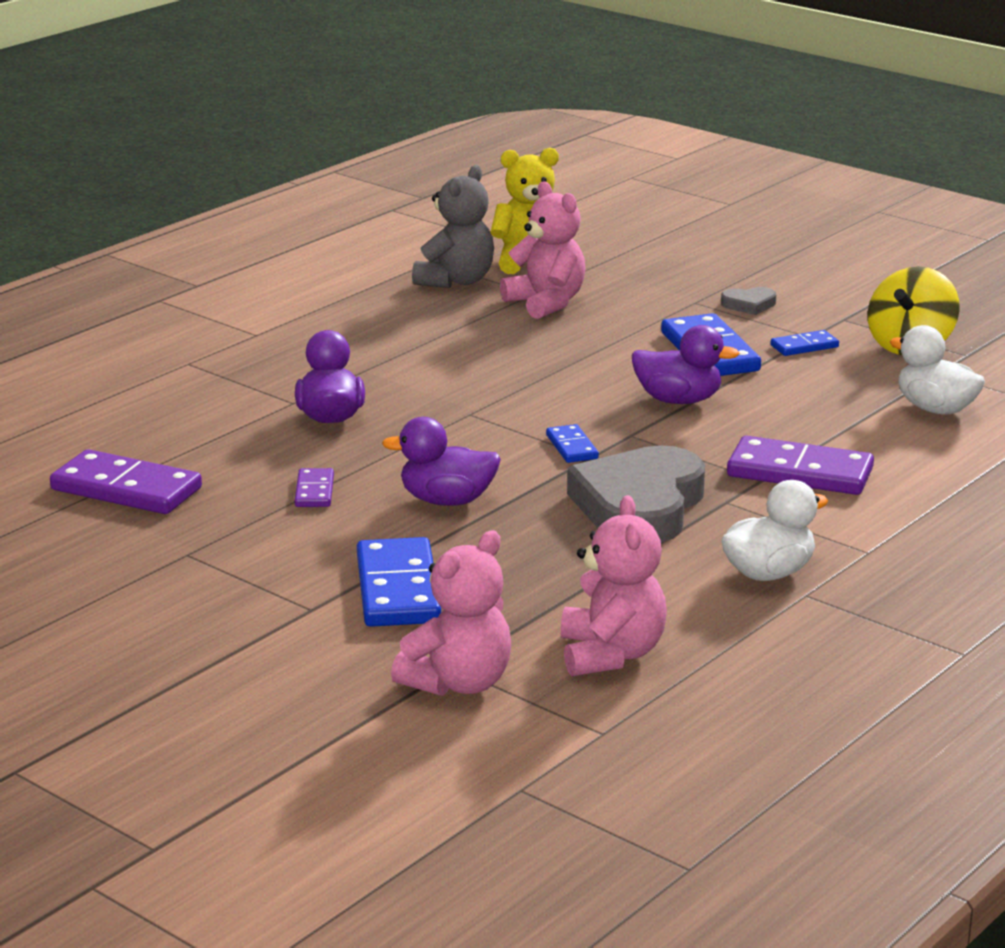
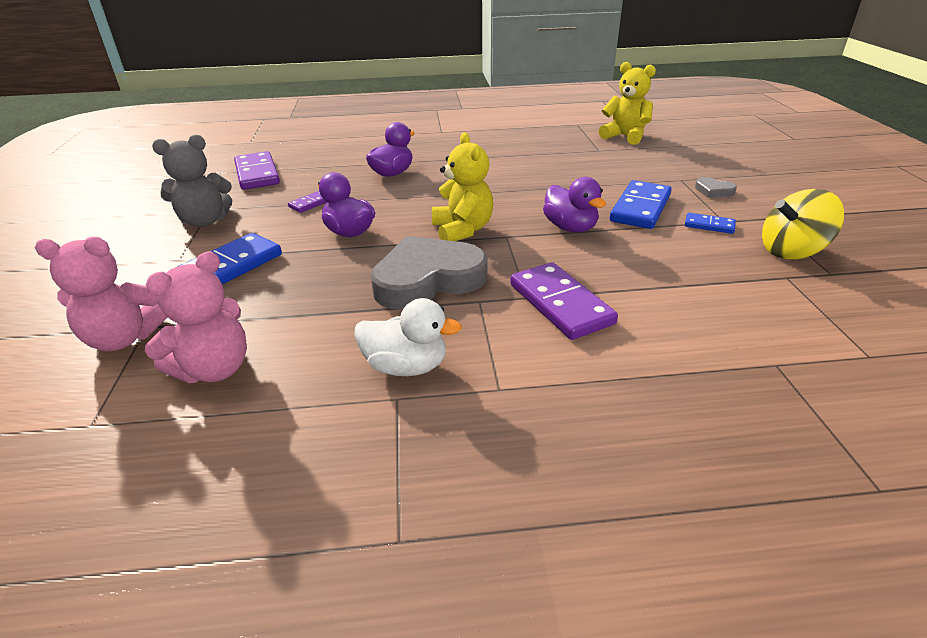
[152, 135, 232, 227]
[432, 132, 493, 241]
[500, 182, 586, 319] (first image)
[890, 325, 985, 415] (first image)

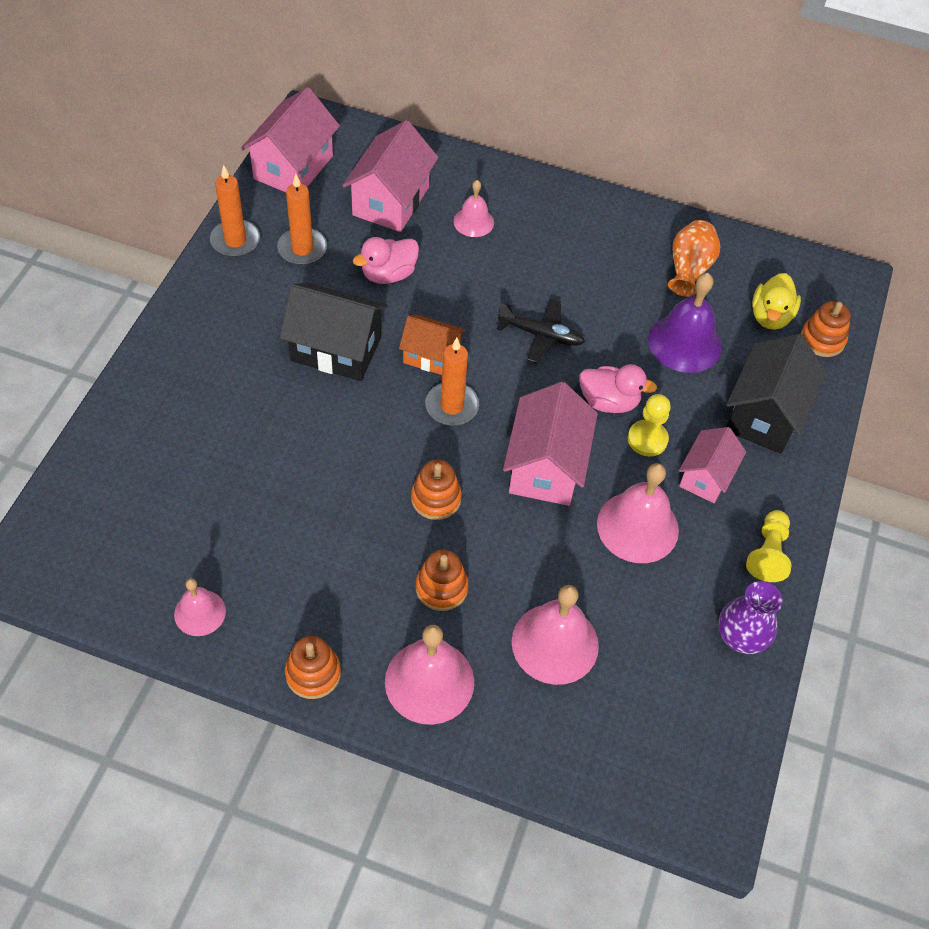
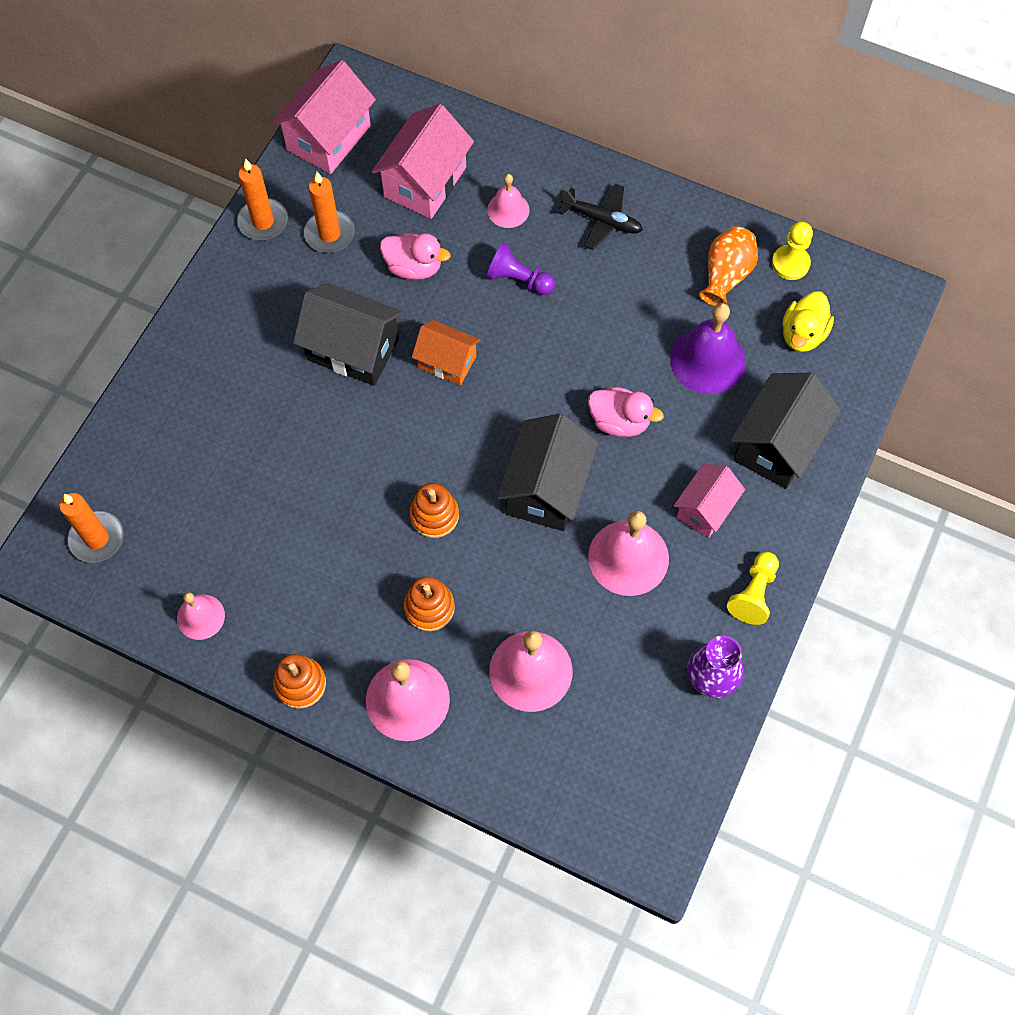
[59, 493, 124, 563]
[380, 233, 450, 279]
[486, 242, 555, 295]
[496, 414, 598, 531]
[558, 184, 643, 250]
[772, 222, 813, 280]
[801, 301, 851, 357] (first image)

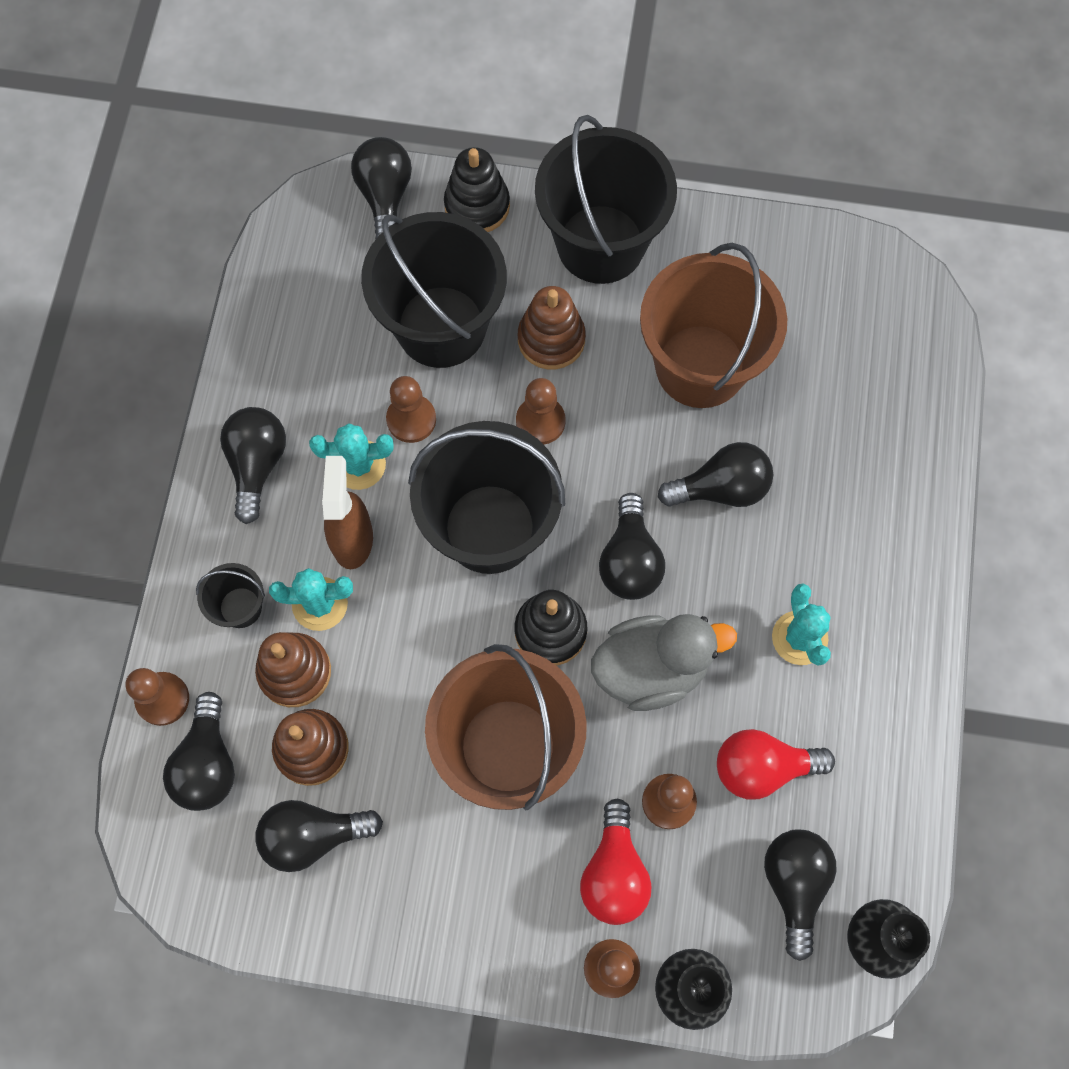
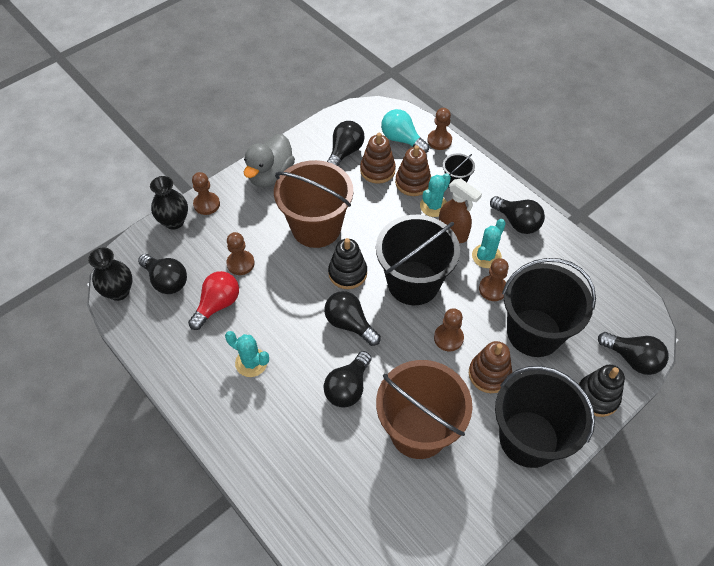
[244, 134, 295, 187]
[381, 109, 429, 153]
[580, 799, 651, 925] (first image)

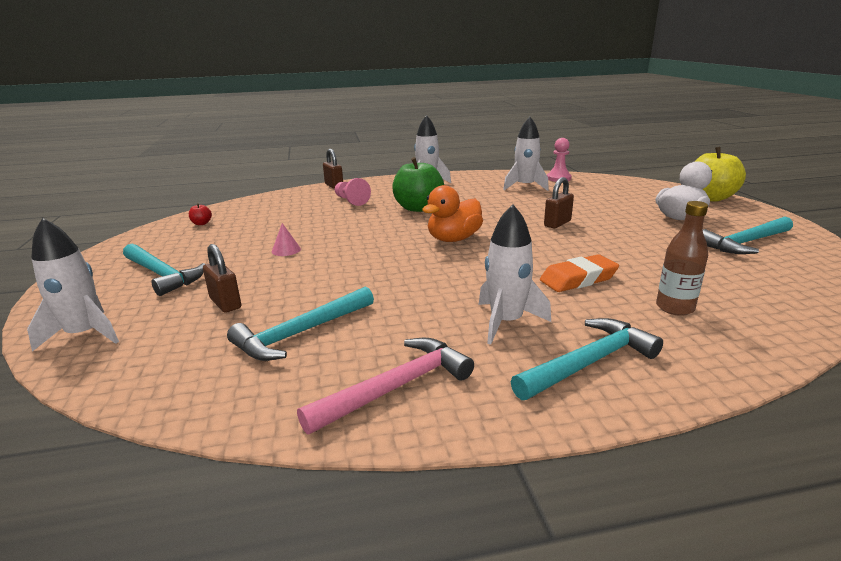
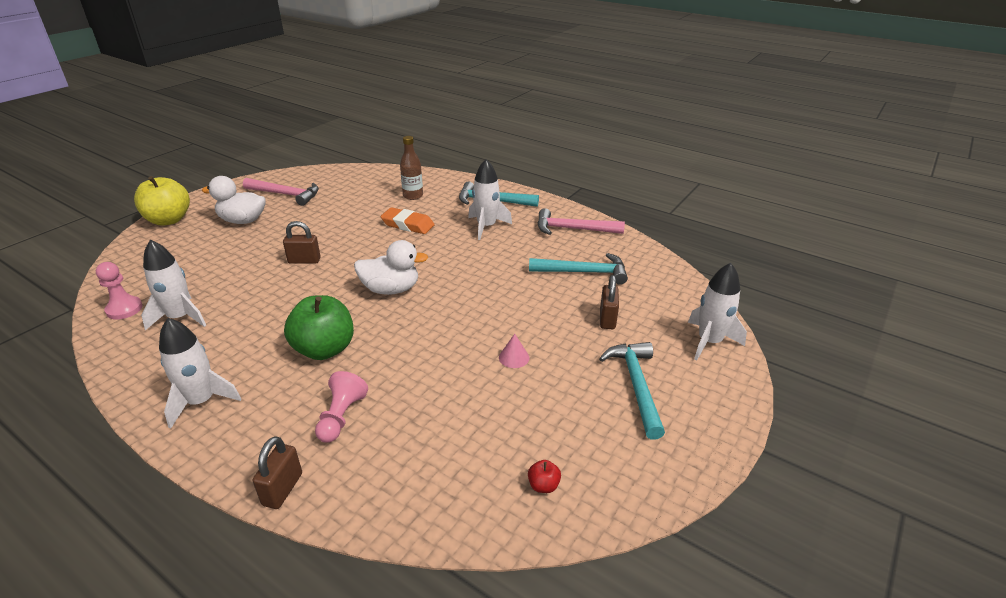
[243, 178, 319, 206]
[354, 240, 428, 295]

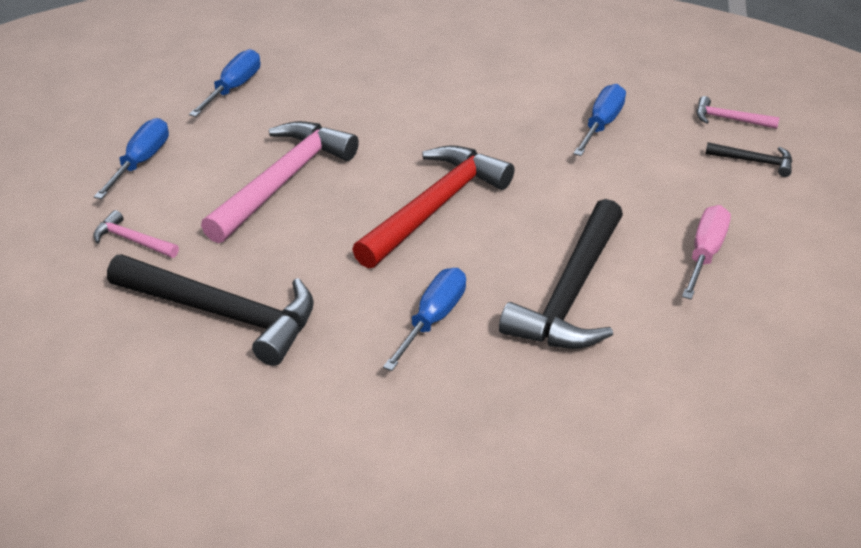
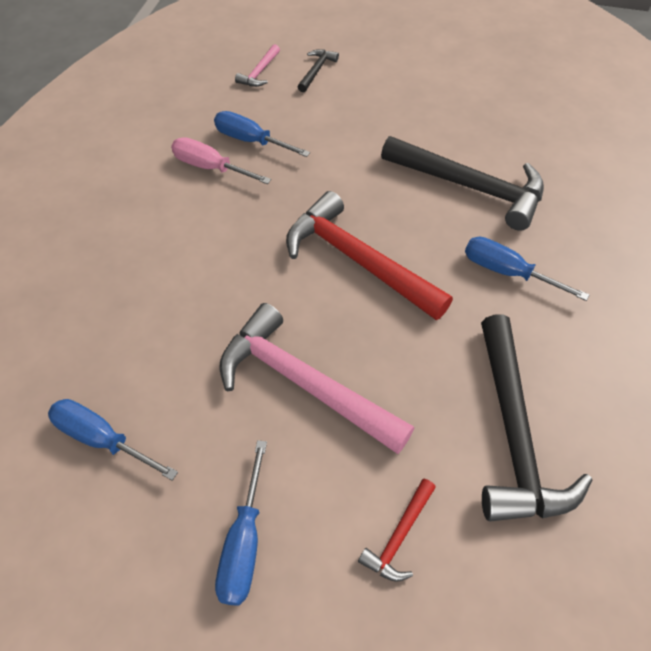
[171, 137, 271, 184]
[215, 440, 267, 606]
[358, 479, 436, 582]
[481, 314, 592, 521]

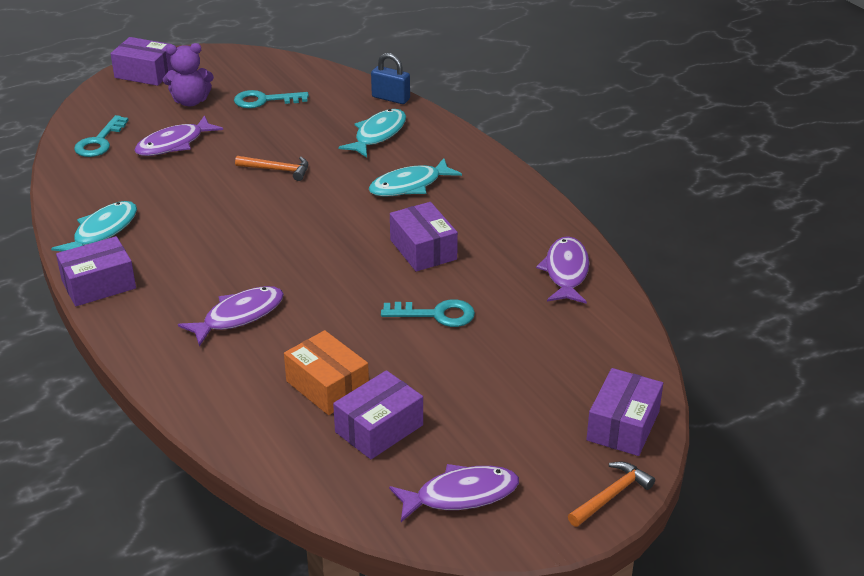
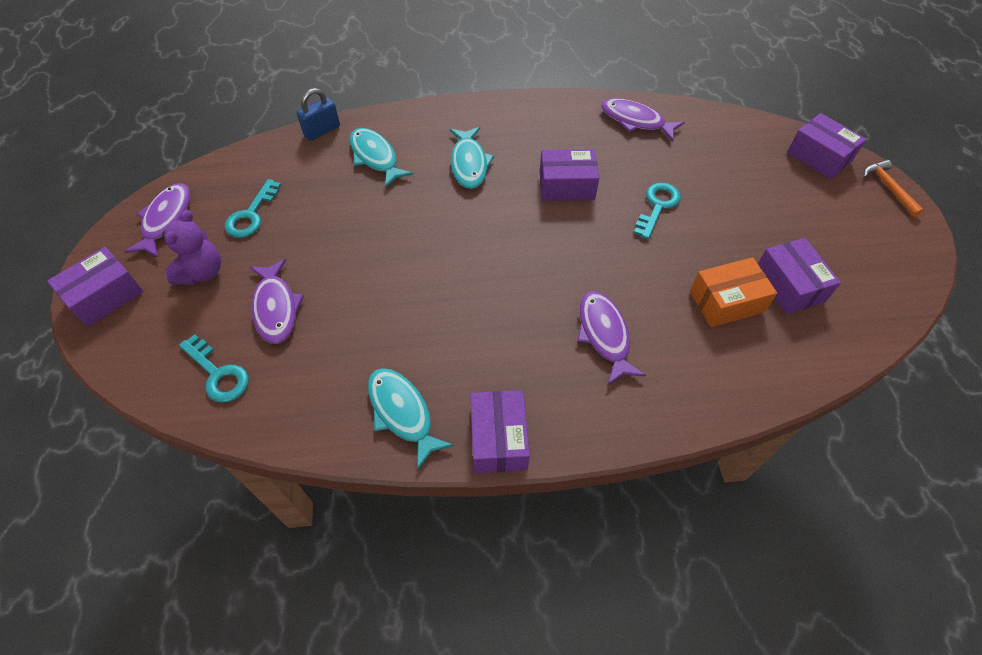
[124, 183, 190, 257]
[235, 156, 308, 181] (first image)

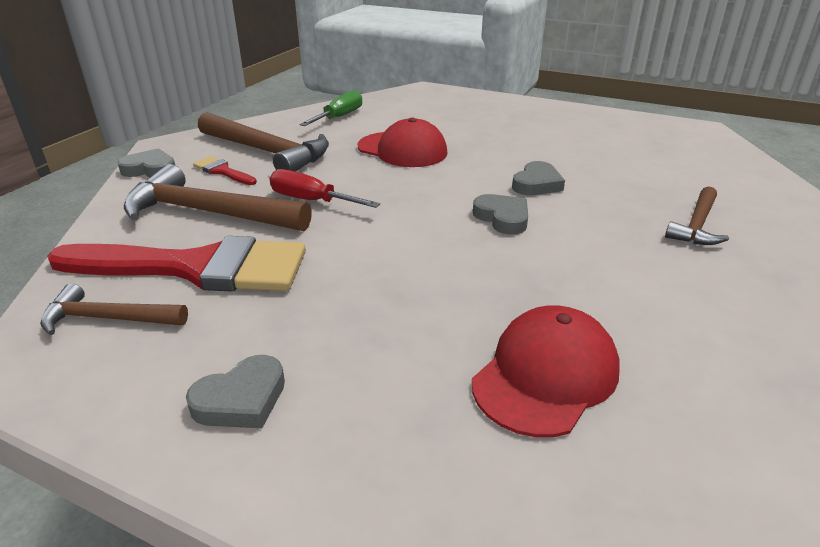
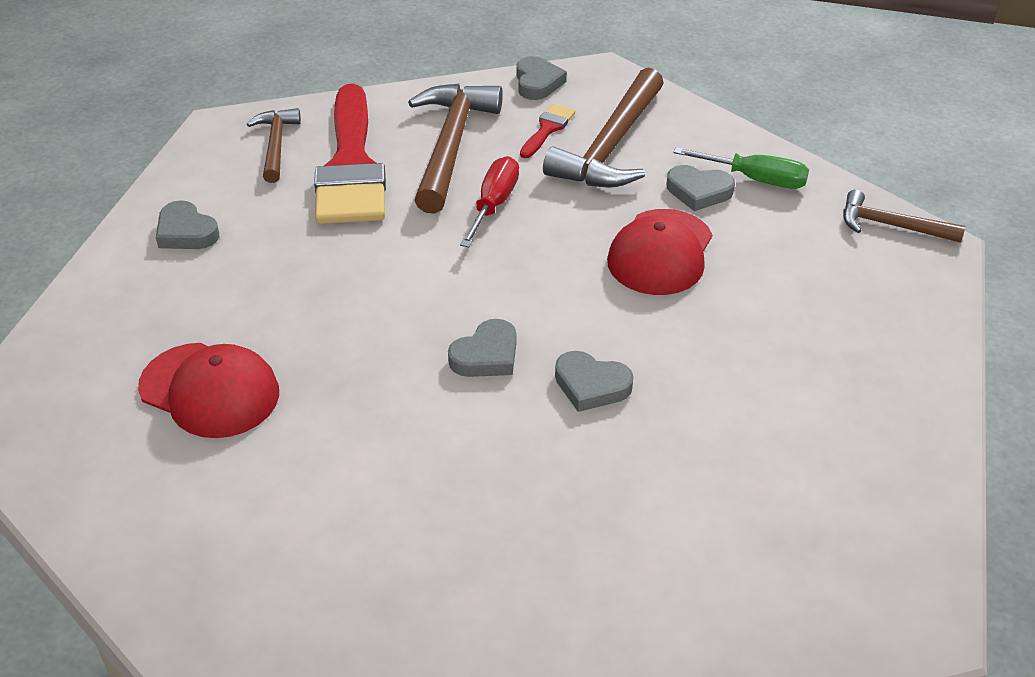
[666, 165, 735, 211]
[844, 189, 965, 243]

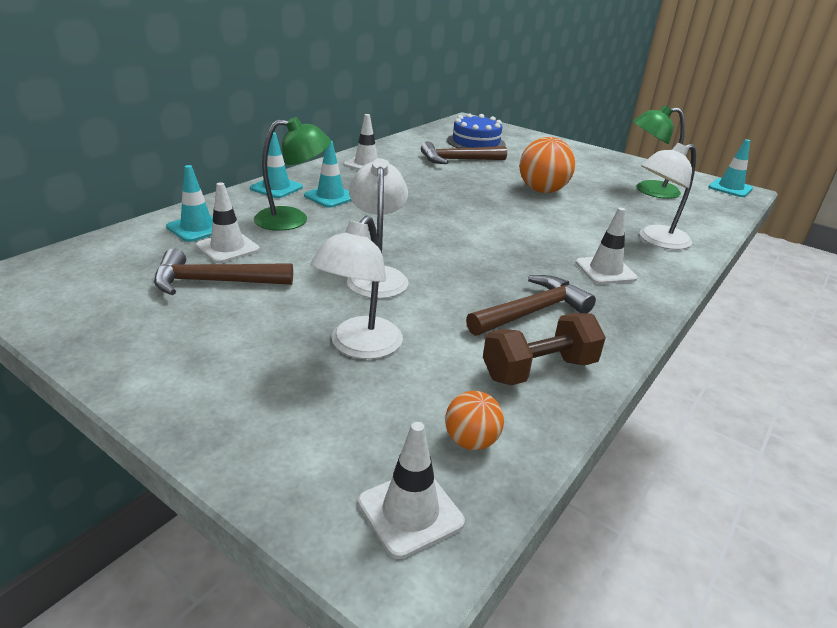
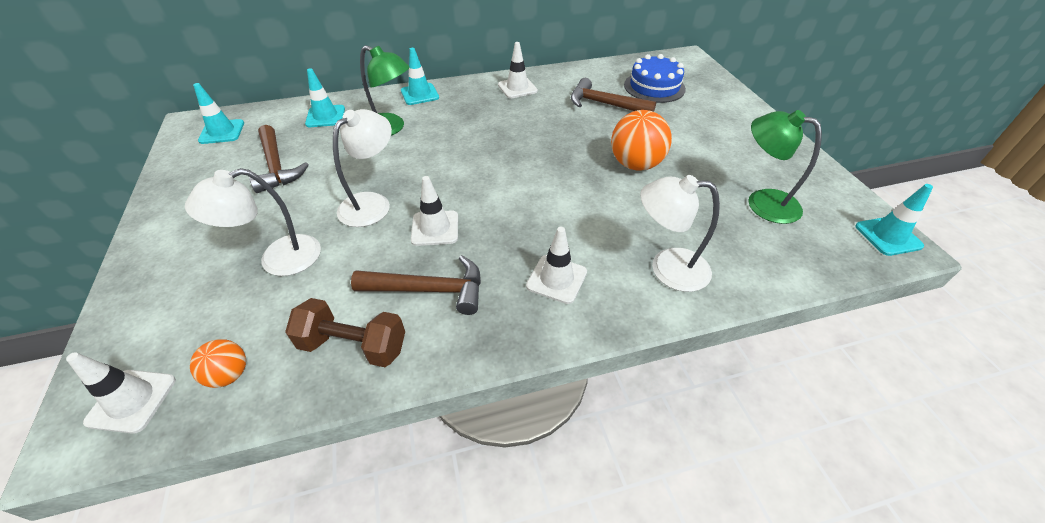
[193, 83, 244, 144]
[249, 125, 309, 193]
[411, 176, 458, 246]

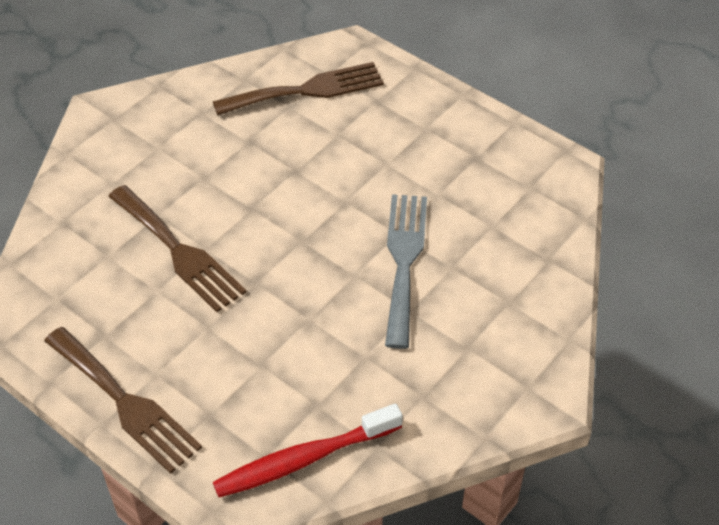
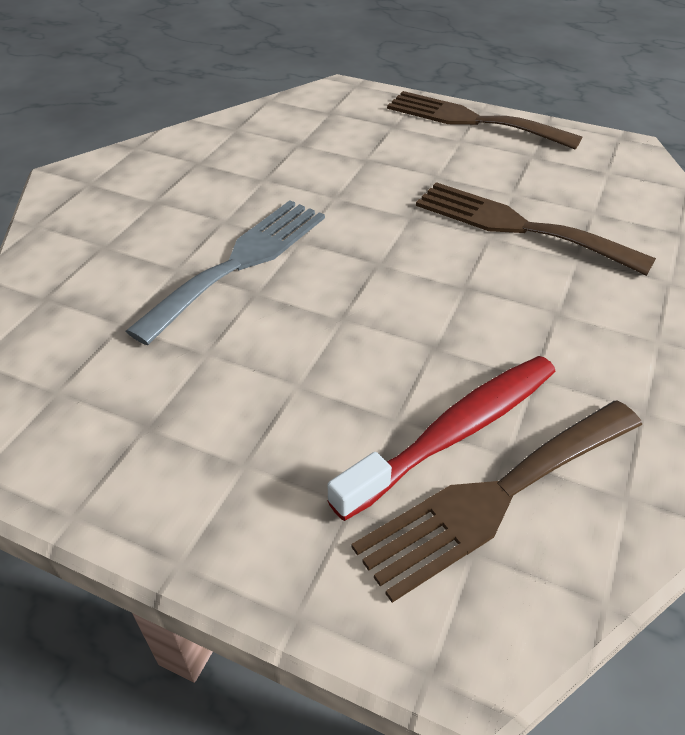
[126, 200, 325, 345]
[327, 356, 556, 521]

